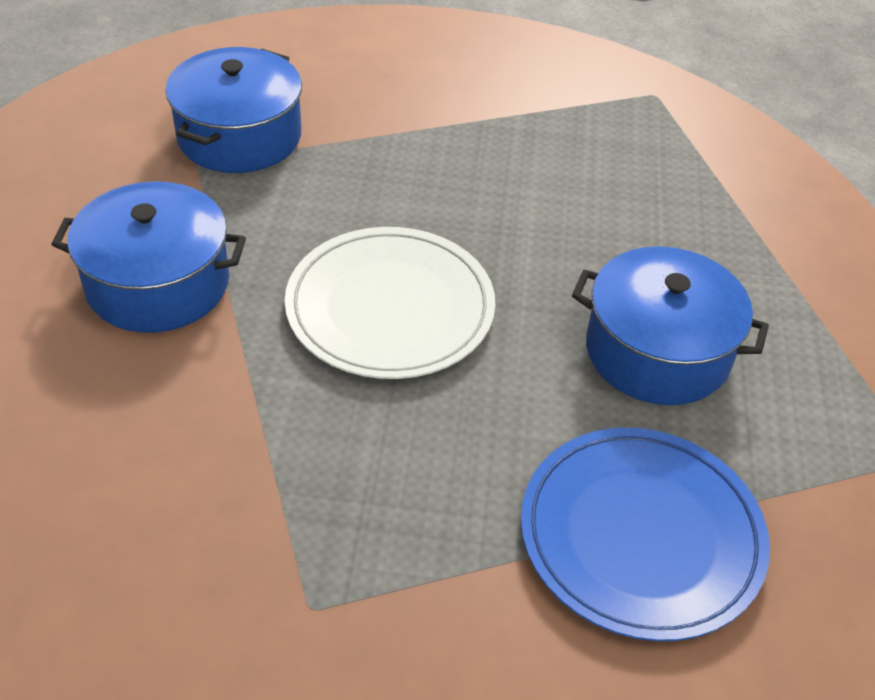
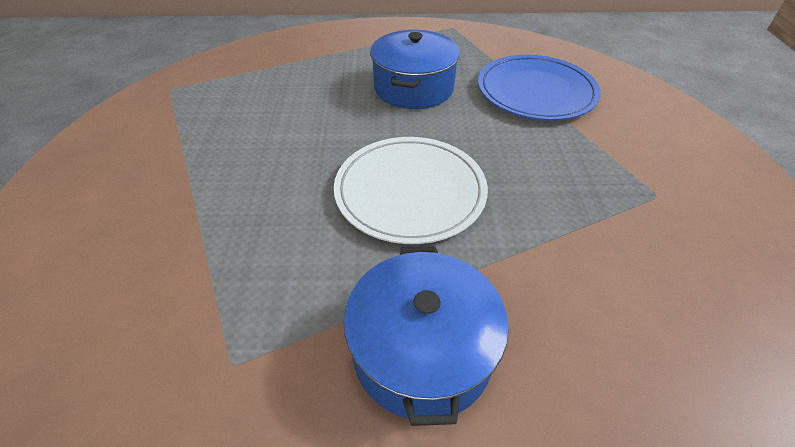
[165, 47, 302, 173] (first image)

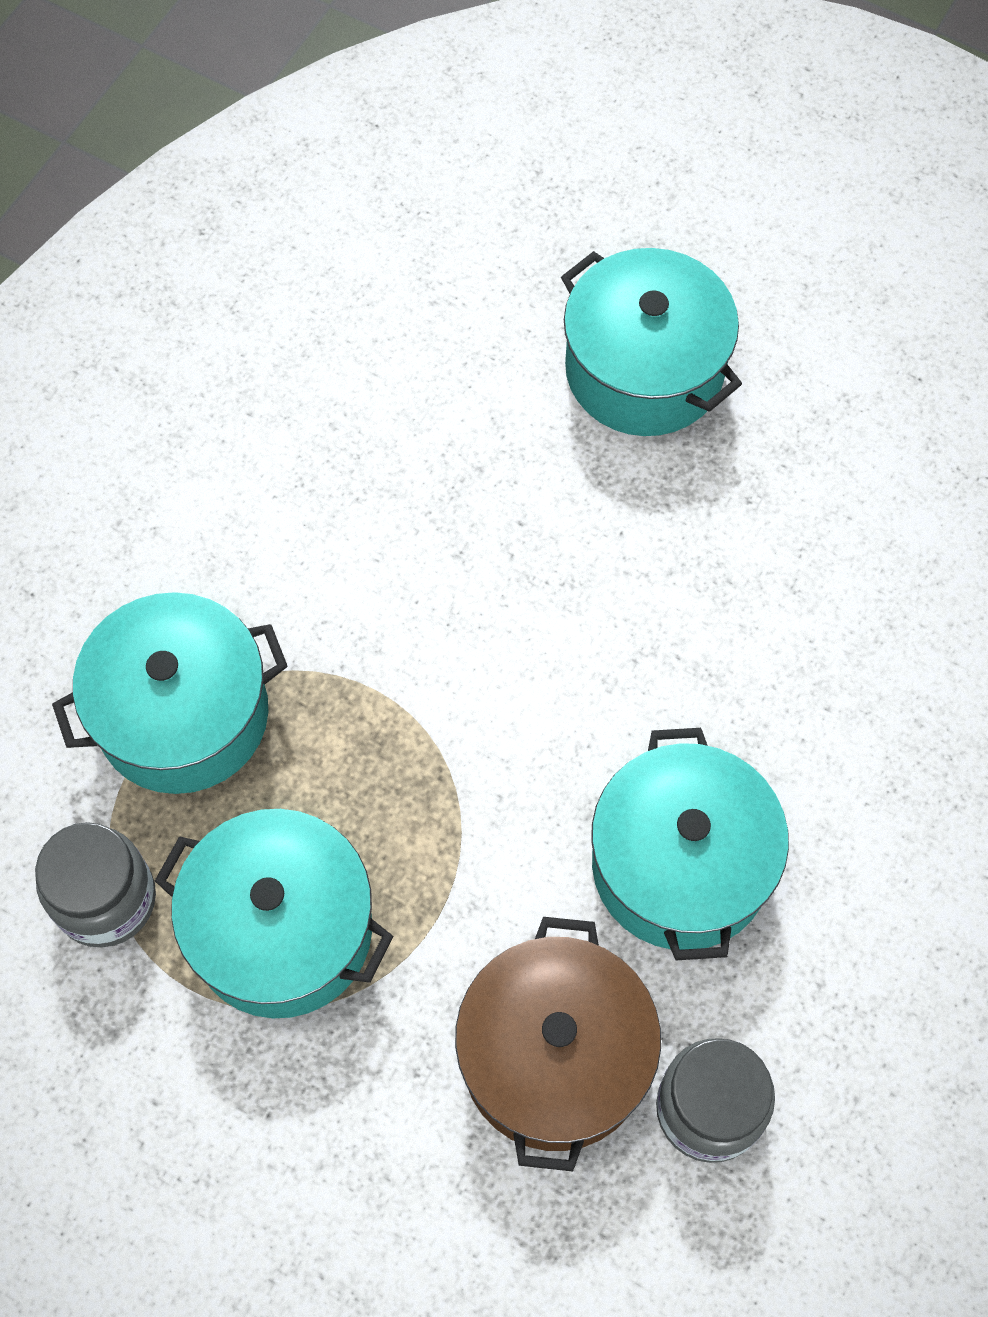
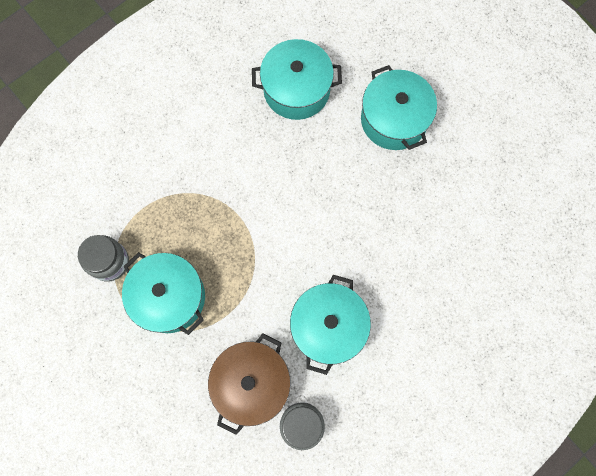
[252, 39, 342, 120]

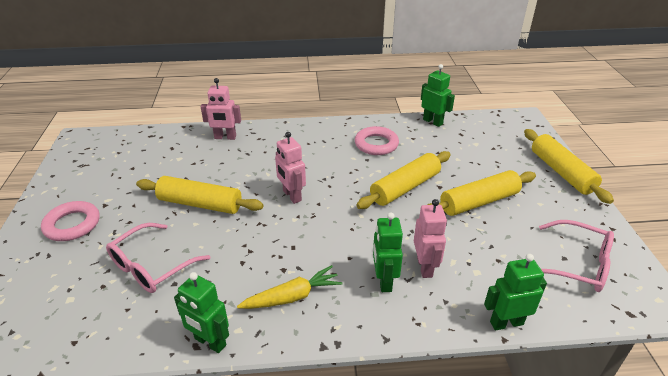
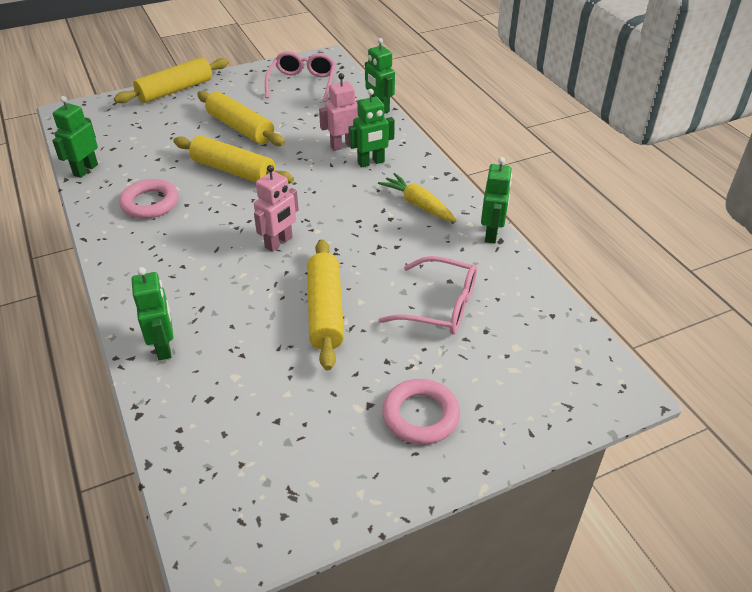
[131, 267, 174, 360]

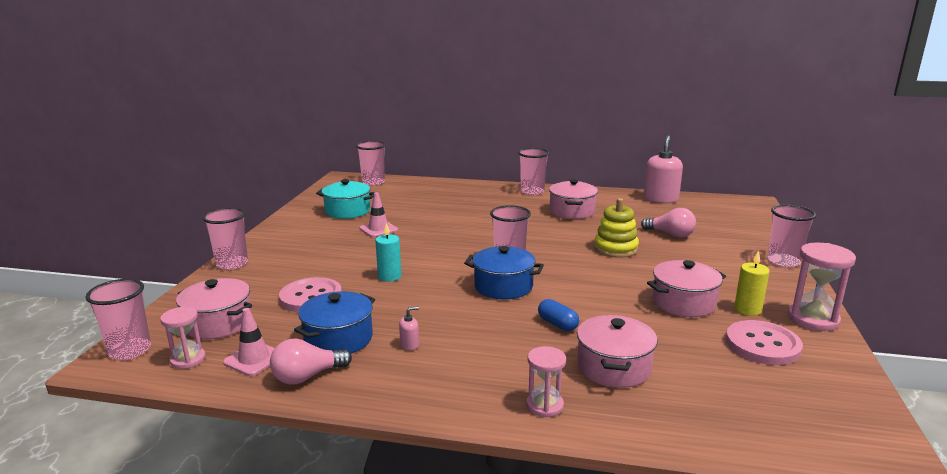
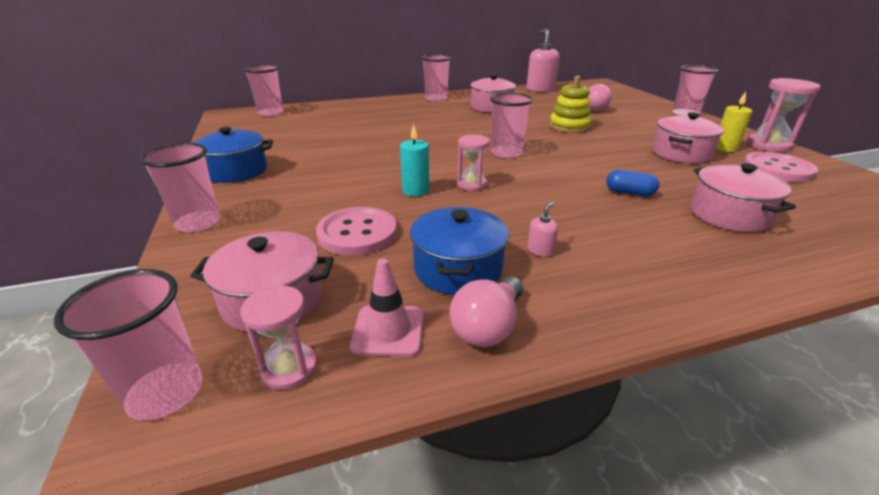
[194, 127, 273, 183]
[457, 135, 490, 191]
[316, 179, 375, 219] (first image)
[359, 192, 398, 237] (first image)

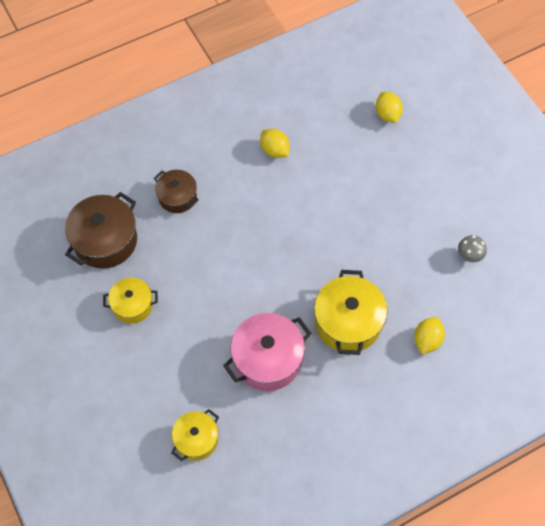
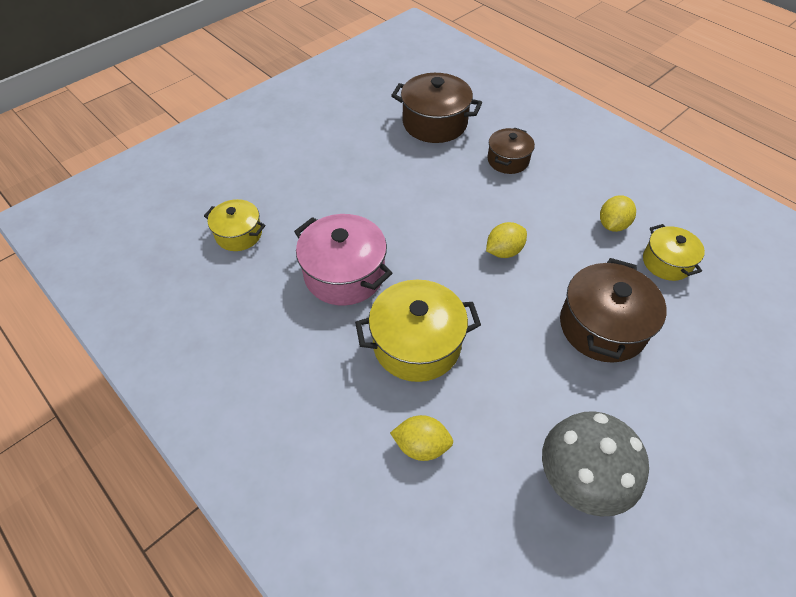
[486, 222, 527, 258]
[542, 411, 649, 517]
[560, 258, 667, 362]
[643, 224, 705, 281]

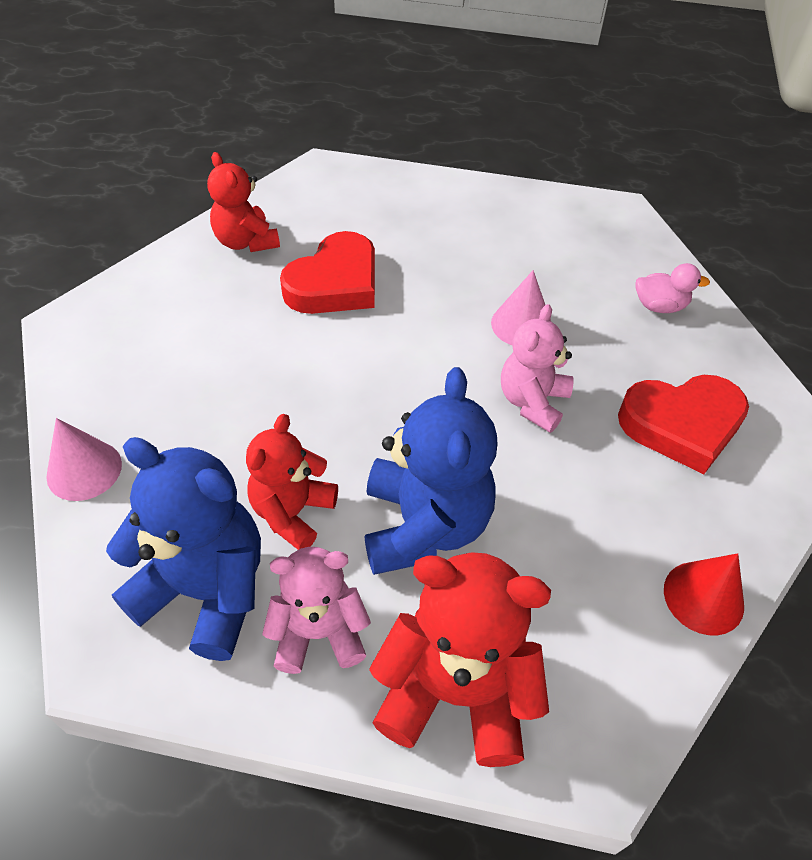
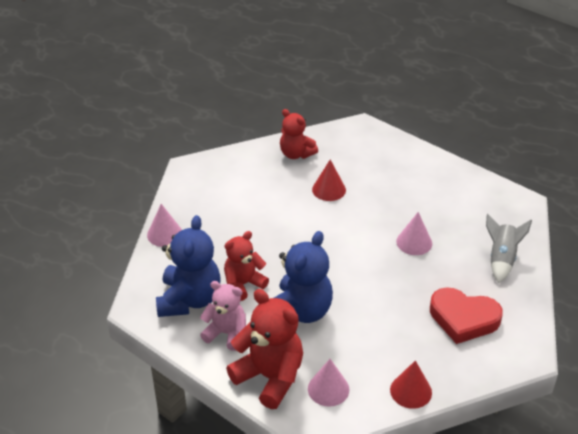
[156, 215, 221, 317]
[280, 109, 318, 159]
[308, 359, 349, 407]
[312, 160, 346, 201]
[486, 214, 532, 283]
[501, 304, 574, 433] (first image)

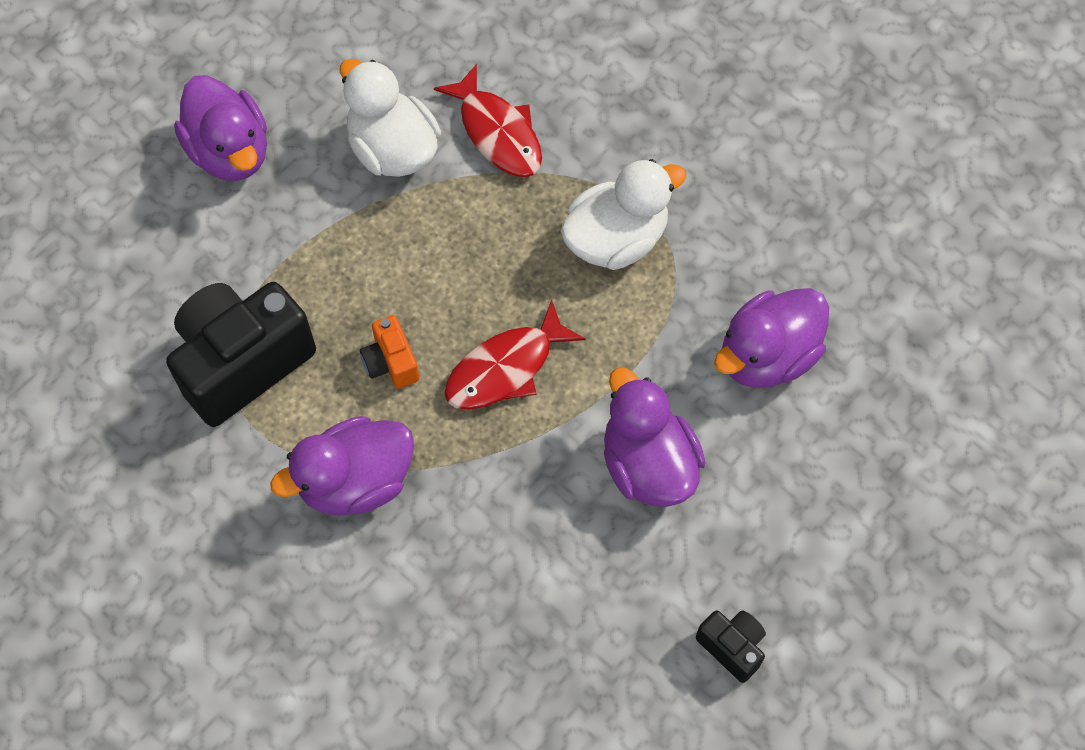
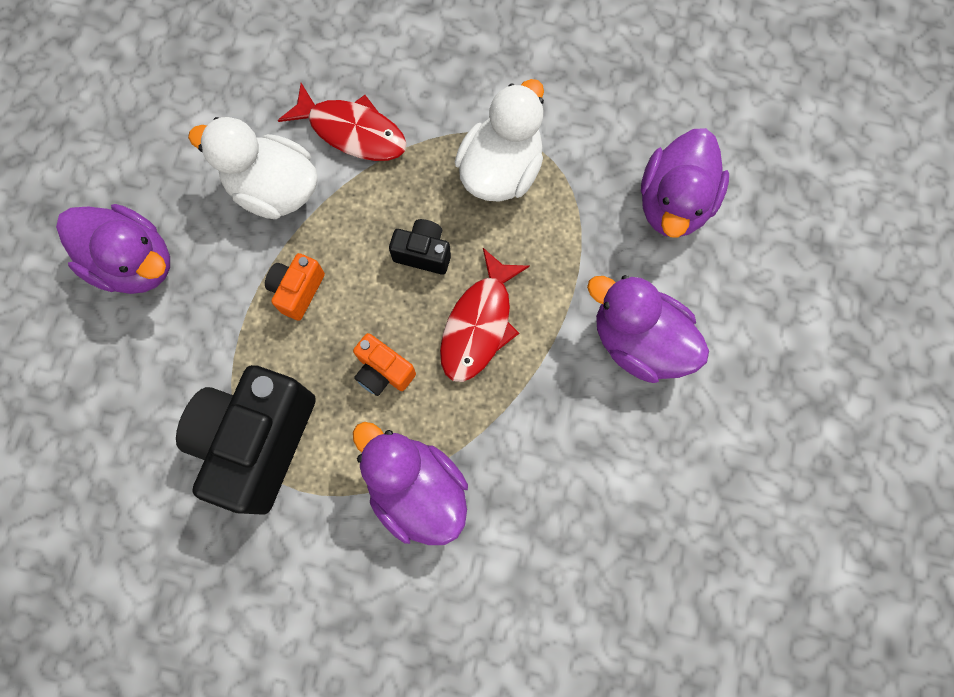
[265, 253, 325, 321]
[353, 422, 468, 545]
[389, 219, 451, 275]

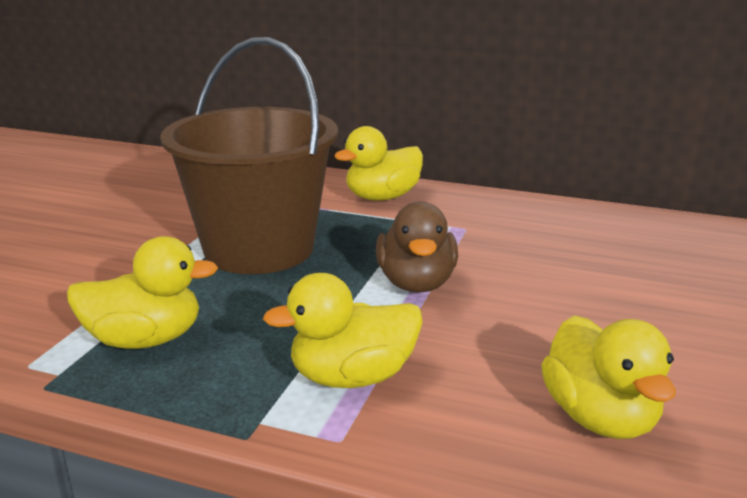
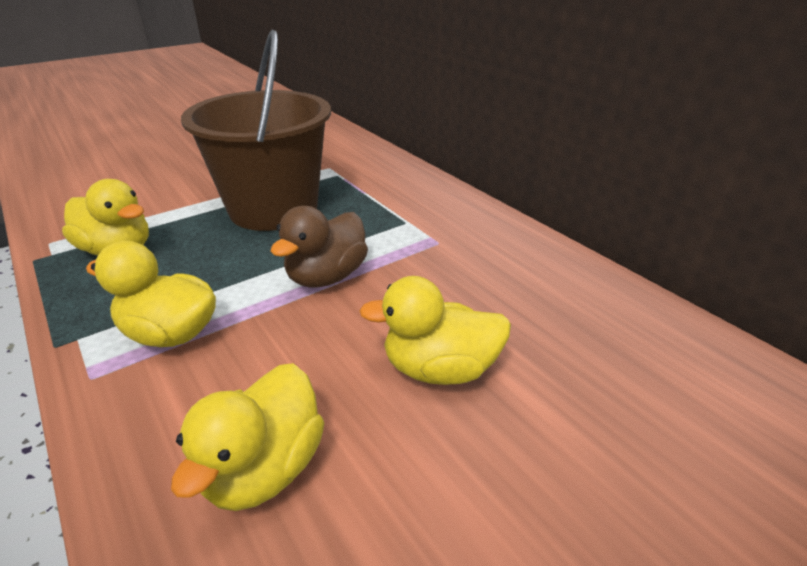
[359, 276, 511, 385]

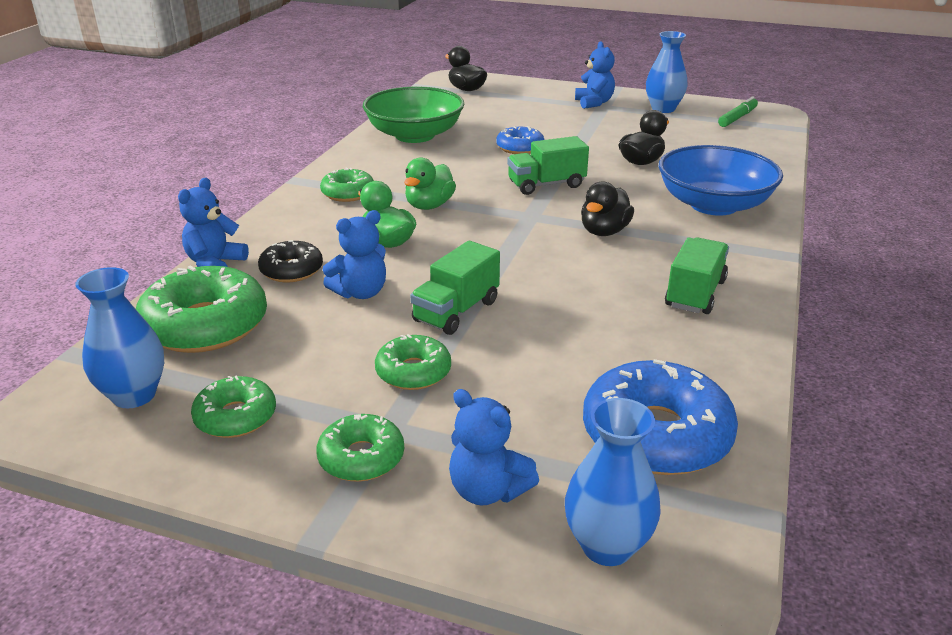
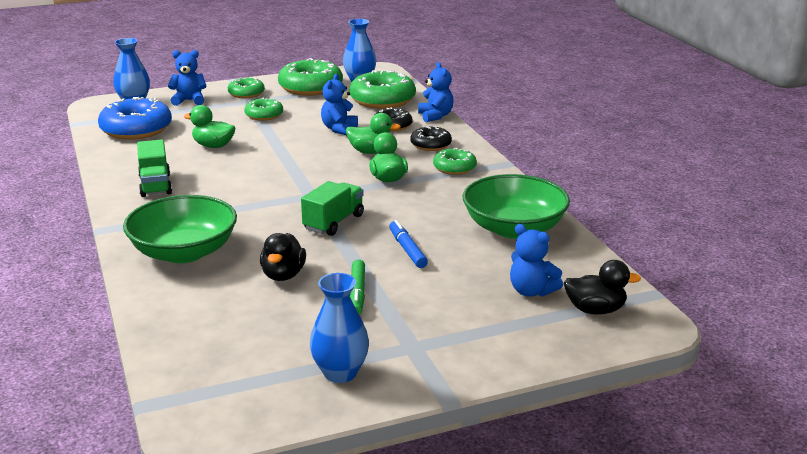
[123, 195, 237, 263]
[184, 105, 235, 148]
[278, 58, 343, 96]
[350, 259, 365, 315]
[389, 220, 428, 268]
[410, 126, 452, 151]
[510, 224, 563, 297]
[410, 241, 500, 335] (first image)
[581, 181, 634, 236] (first image)

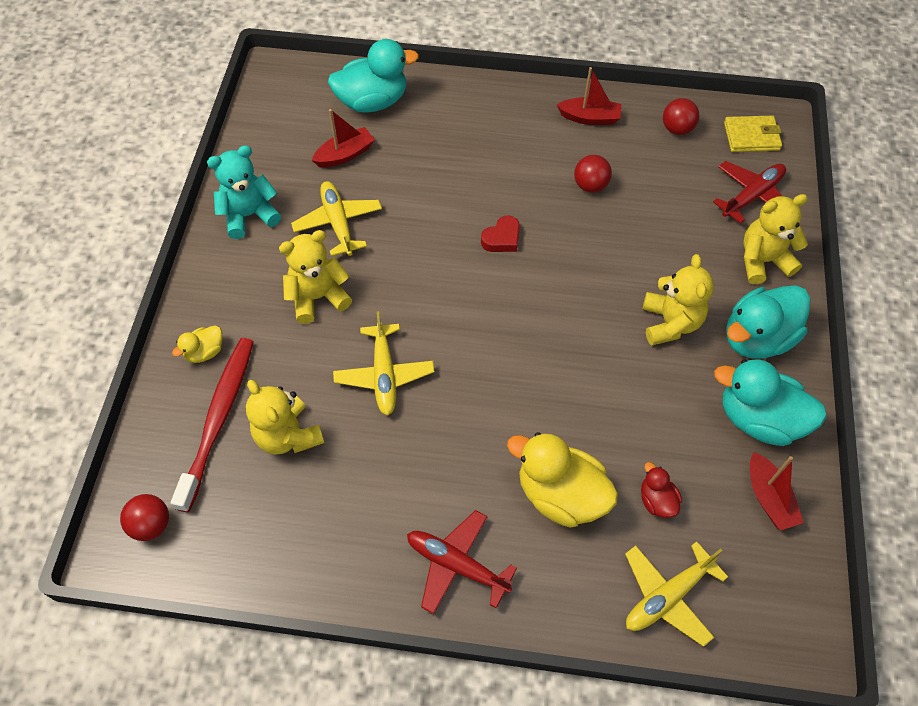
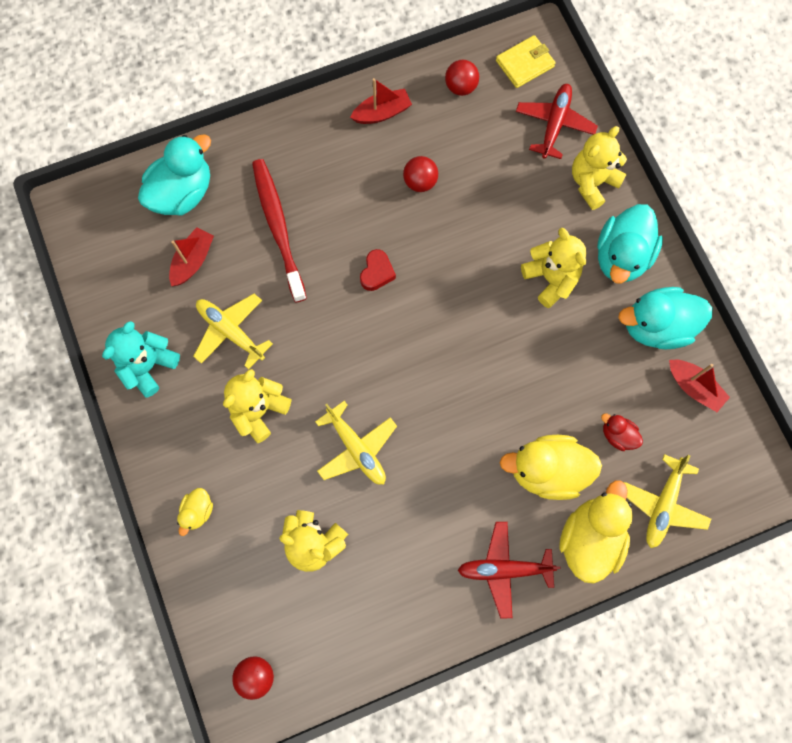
[252, 159, 307, 302]
[559, 480, 633, 584]

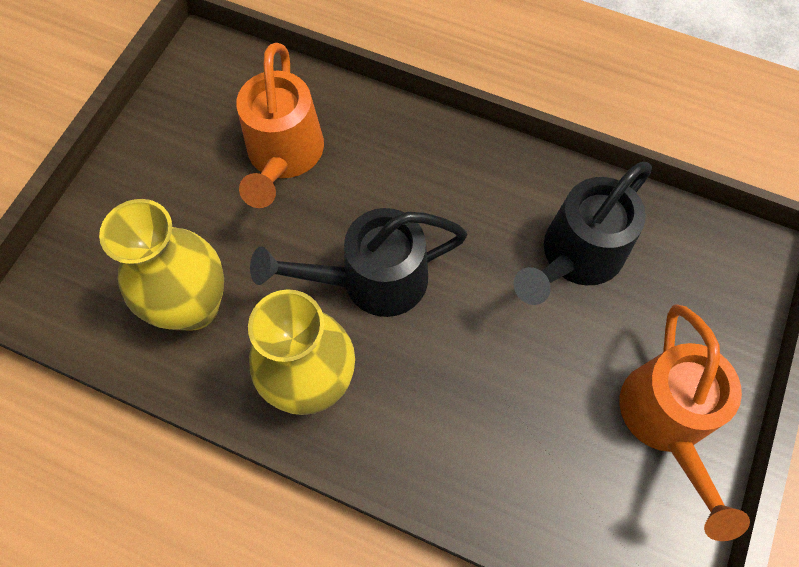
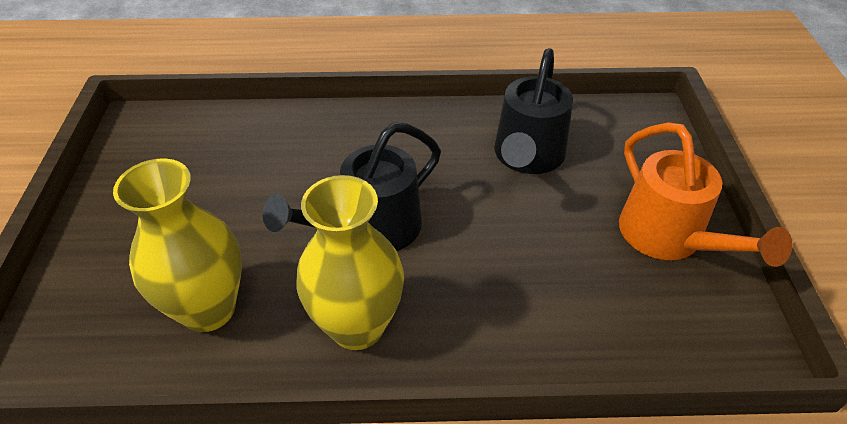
[236, 43, 324, 208] (first image)

